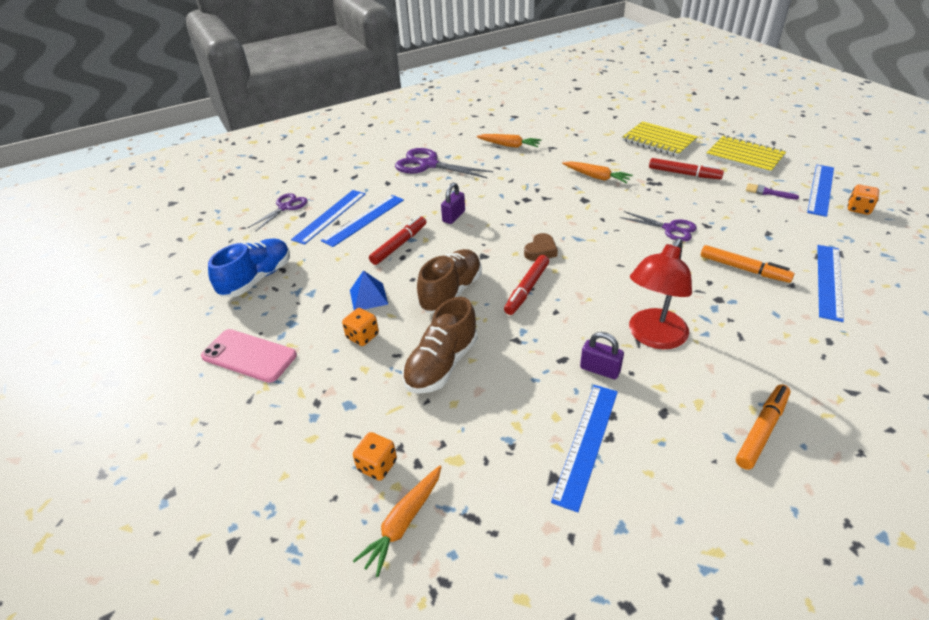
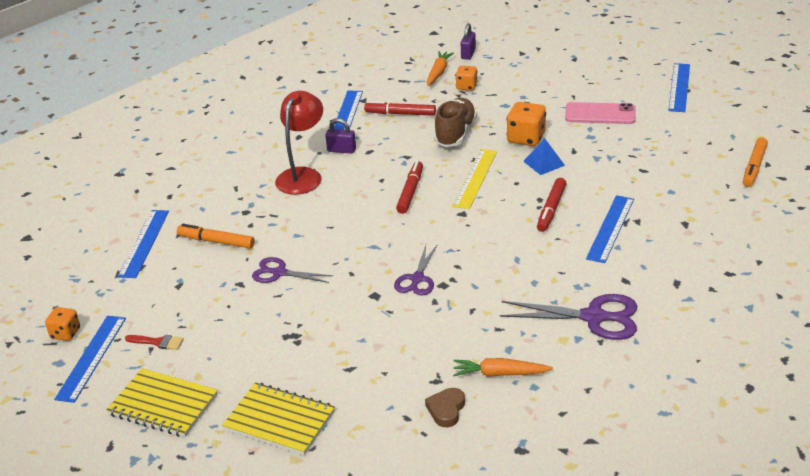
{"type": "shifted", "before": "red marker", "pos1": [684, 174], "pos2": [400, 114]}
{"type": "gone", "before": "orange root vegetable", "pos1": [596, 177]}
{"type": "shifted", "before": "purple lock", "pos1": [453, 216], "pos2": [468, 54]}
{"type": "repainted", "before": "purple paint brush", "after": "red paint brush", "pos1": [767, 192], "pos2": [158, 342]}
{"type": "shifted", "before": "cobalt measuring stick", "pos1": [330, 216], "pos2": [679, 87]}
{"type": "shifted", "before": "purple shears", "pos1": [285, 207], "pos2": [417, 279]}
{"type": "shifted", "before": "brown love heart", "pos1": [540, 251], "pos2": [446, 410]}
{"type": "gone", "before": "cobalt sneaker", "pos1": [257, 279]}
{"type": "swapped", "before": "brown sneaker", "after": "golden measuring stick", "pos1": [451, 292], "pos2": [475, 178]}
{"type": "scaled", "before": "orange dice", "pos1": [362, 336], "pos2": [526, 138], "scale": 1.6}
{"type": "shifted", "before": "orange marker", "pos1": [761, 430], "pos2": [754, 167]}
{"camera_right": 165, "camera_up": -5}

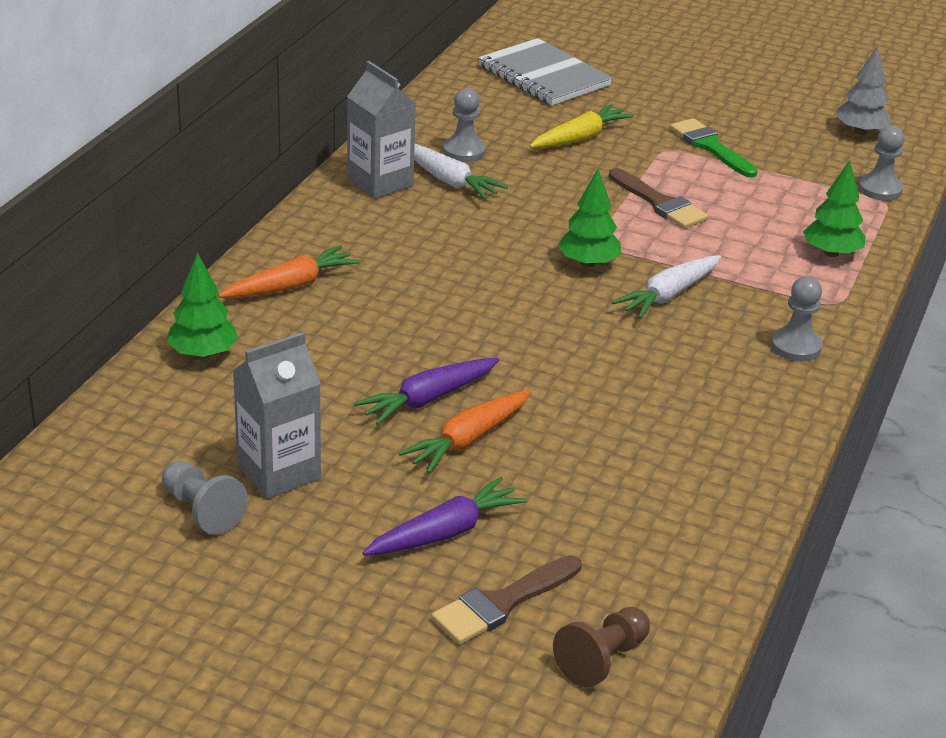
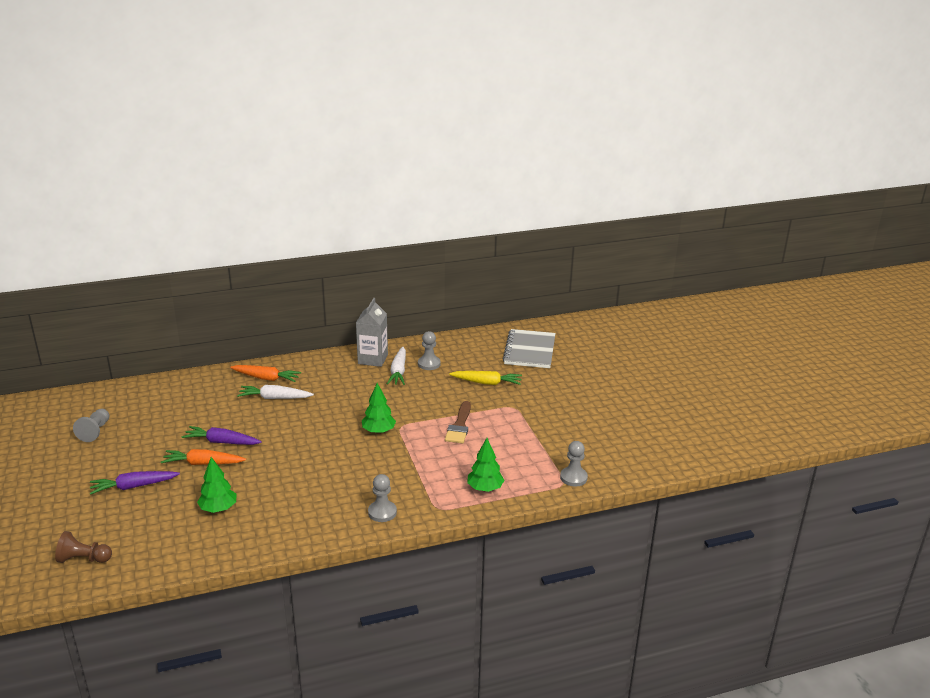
{"type": "gone", "before": "ash-grey toy tree", "pos1": [860, 132]}
{"type": "gone", "before": "leaf-green paint brush", "pos1": [710, 146]}
{"type": "shifted", "before": "leaf-green toy tree", "pos1": [203, 354], "pos2": [218, 509]}
{"type": "shifted", "before": "white root vegetable", "pos1": [668, 295], "pos2": [274, 398]}
{"type": "gone", "before": "ash-grey milk carton", "pos1": [279, 472]}
{"type": "rotated", "before": "purple root vegetable", "pos1": [445, 532], "pos2": [133, 486], "turn": 150}
{"type": "gone", "before": "brown paint brush", "pos1": [502, 603]}
{"camera_right": 50, "camera_up": -5}

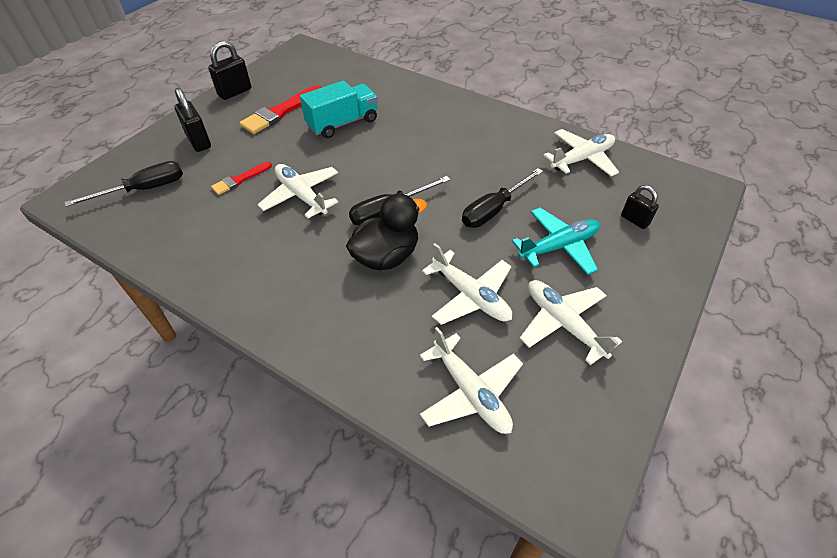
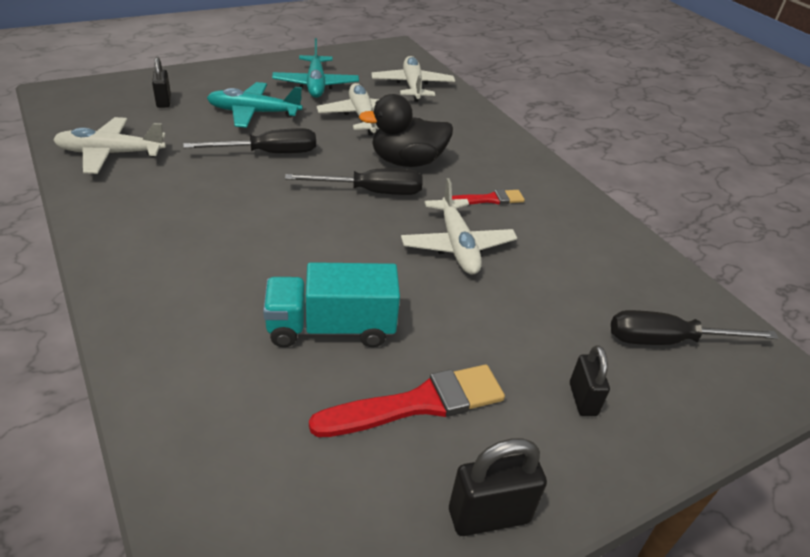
{"type": "scaled", "before": "ebony lock", "pos1": [199, 141], "pos2": [583, 399], "scale": 0.67}
{"type": "shifted", "before": "red paint brush", "pos1": [240, 180], "pos2": [489, 199]}
{"type": "repainted", "before": "white plane", "after": "turquoise plane", "pos1": [563, 324], "pos2": [316, 85]}
{"camera_right": -155, "camera_up": -10}

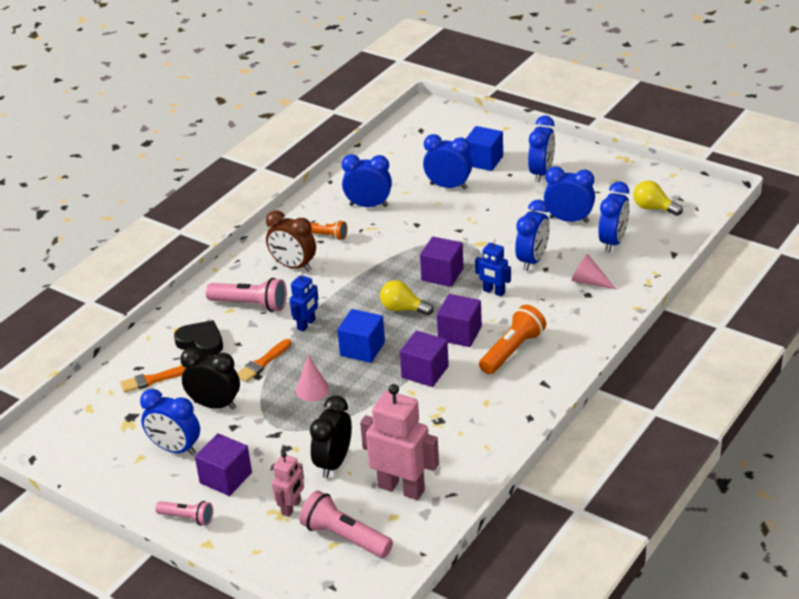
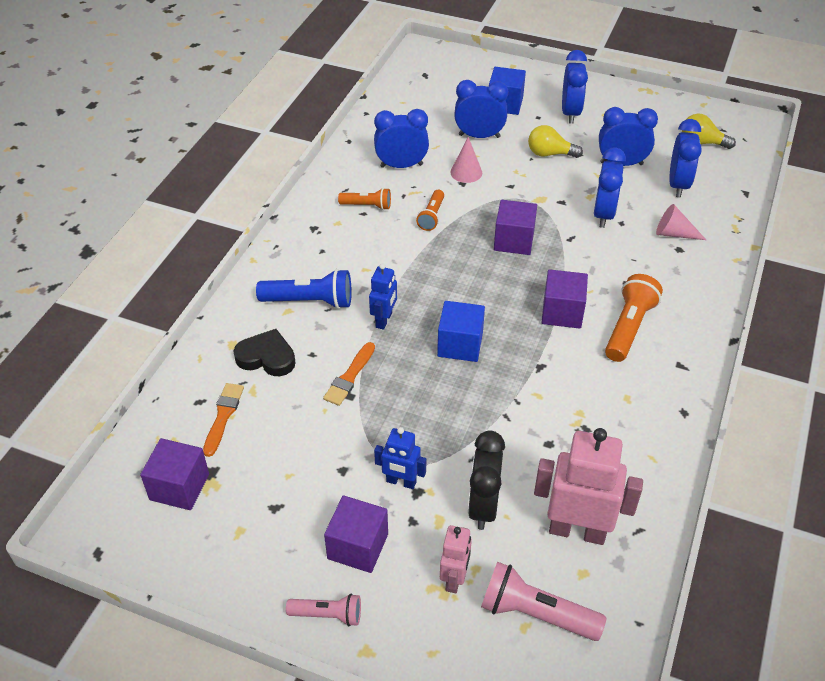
{"type": "gone", "before": "brown clock", "pos1": [293, 266]}
{"type": "shifted", "before": "cobalt toy robot", "pos1": [494, 292], "pos2": [401, 482]}
{"type": "repainted", "before": "rosy flashlight", "after": "cobalt flashlight", "pos1": [250, 305], "pos2": [310, 301]}
{"type": "shifted", "before": "golden light bulb", "pos1": [403, 309], "pos2": [549, 154]}
{"type": "shifted", "before": "purple solid cube", "pos1": [425, 372], "pos2": [179, 487]}
{"type": "gone", "before": "ebony clock", "pos1": [215, 405]}
{"type": "shifted", "before": "rosy solid cone", "pos1": [312, 390], "pos2": [466, 172]}
{"type": "rotated", "before": "orange paint brush", "pos1": [153, 380], "pos2": [223, 416], "turn": 135}
{"type": "gone", "before": "cobalt clock", "pos1": [175, 449]}
{"type": "new", "after": "orange flashlight", "pos2": [432, 216]}
{"camera_right": -15, "camera_up": 10}

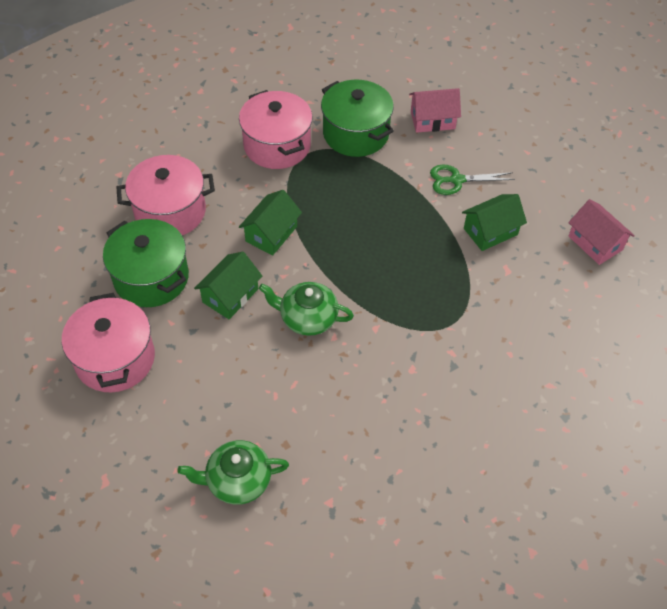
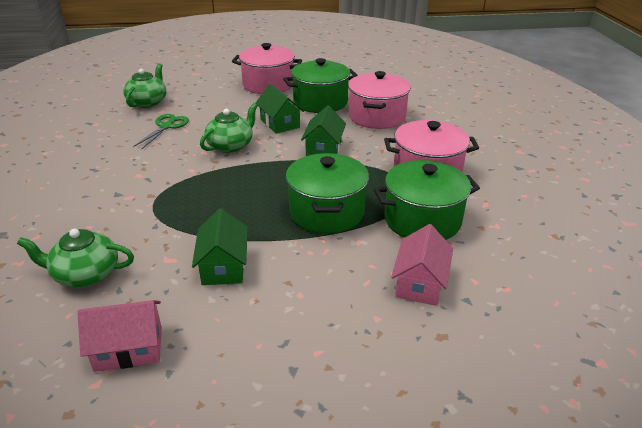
{"type": "shifted", "before": "leaf-green shears", "pos1": [456, 180], "pos2": [166, 126]}
{"type": "rotated", "before": "leaf-green toy house", "pos1": [271, 234], "pos2": [323, 149], "turn": 45}
{"type": "new", "after": "leaf-green stockpot", "pos2": [326, 212]}
{"type": "new", "after": "leaf-green tea pot", "pos2": [85, 274]}
{"camera_right": 115, "camera_up": -20}

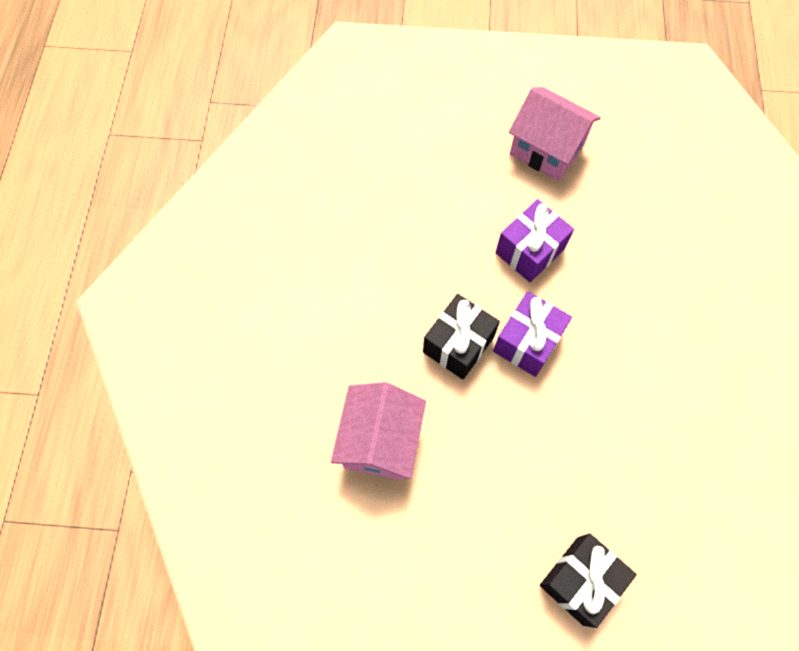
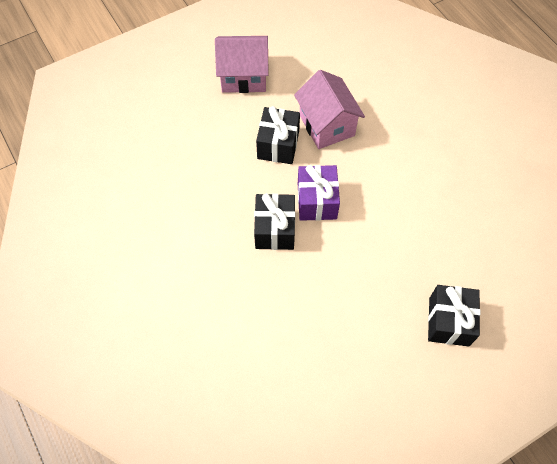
{"type": "repainted", "before": "purple wrapped gift", "after": "ebony wrapped gift", "pos1": [530, 251], "pos2": [278, 145]}
{"type": "shifted", "before": "rosy toy house", "pos1": [380, 441], "pos2": [326, 125]}
{"camera_right": -35, "camera_up": -5}

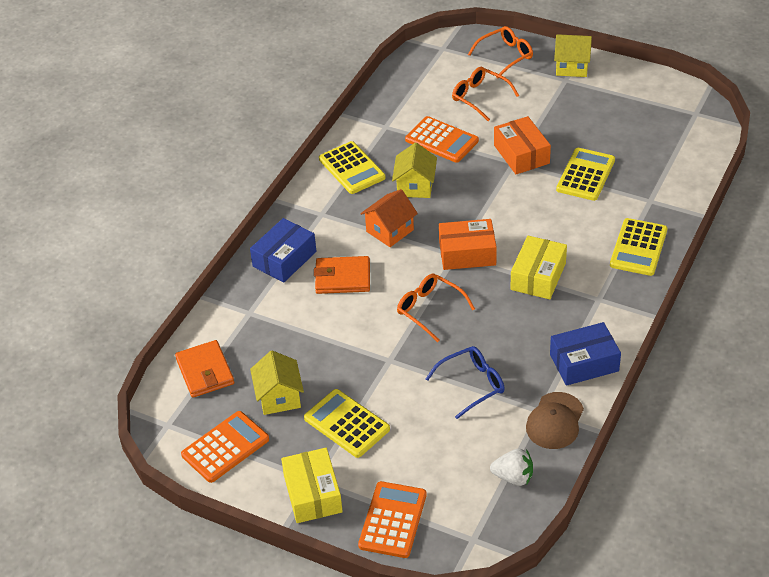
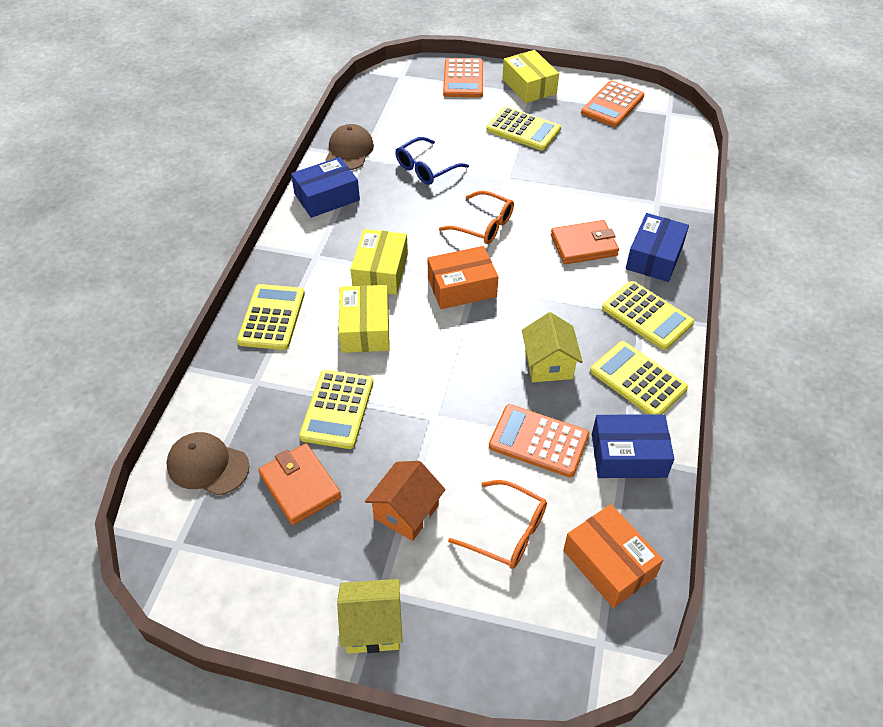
{"type": "gone", "before": "orange glasses", "pos1": [505, 56]}
{"type": "shifted", "before": "orange package", "pos1": [521, 154], "pos2": [609, 563]}
{"type": "shifted", "before": "orange toy house", "pos1": [390, 230], "pos2": [406, 512]}
{"type": "shifted", "before": "orange card wallet", "pos1": [205, 371], "pos2": [300, 486]}
{"type": "gone", "before": "golden toy house", "pos1": [279, 397]}
{"type": "gone", "before": "white berry", "pos1": [513, 477]}
{"type": "new", "after": "golden calculator", "pos2": [647, 316]}
{"type": "new", "after": "golden package", "pos2": [365, 328]}
{"type": "new", "after": "cobalt package", "pos2": [628, 455]}
{"type": "new", "after": "brown baseball cap", "pos2": [207, 465]}
{"camera_right": 165, "camera_up": 5}

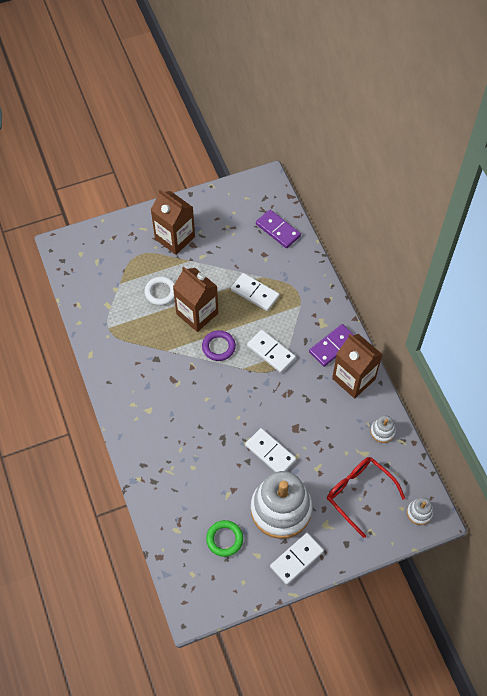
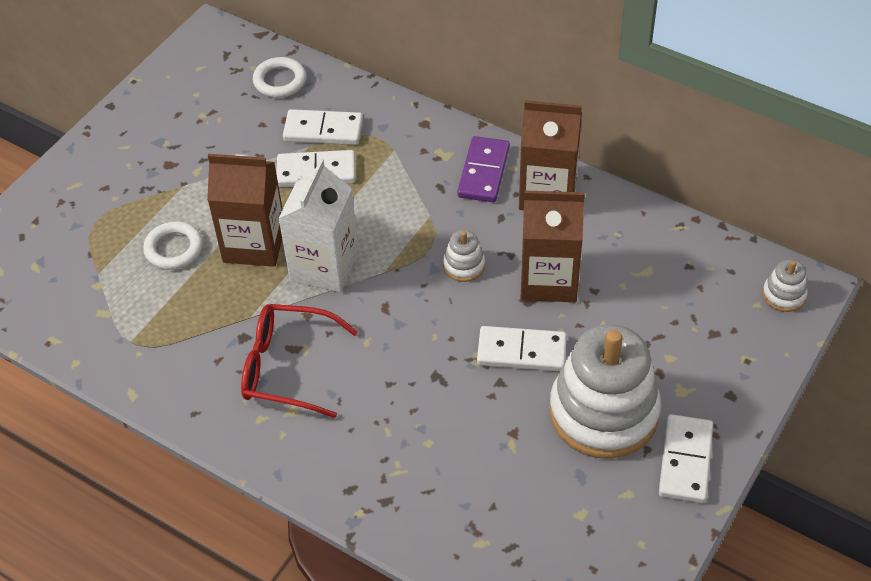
{"type": "shifted", "before": "brown milk carton", "pos1": [175, 238], "pos2": [549, 279]}
{"type": "swapped", "before": "purple domino tile", "after": "white ring", "pos1": [278, 230], "pos2": [280, 81]}
{"type": "swapped", "before": "purple ring", "after": "white milk carton", "pos1": [218, 347], "pos2": [324, 266]}
{"type": "shifted", "before": "white domino tile", "pos1": [271, 352], "pos2": [323, 130]}
{"type": "shifted", "before": "white stacking rings", "pos1": [382, 431], "pos2": [464, 265]}
{"type": "shifted", "before": "red glasses", "pos1": [358, 493], "pos2": [287, 367]}
{"type": "gone", "before": "leaf-green ring", "pos1": [224, 539]}
{"camera_right": -35, "camera_up": -10}

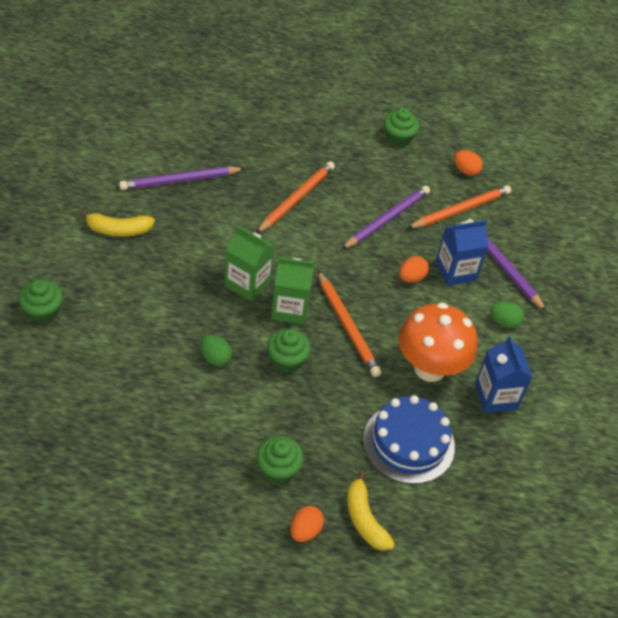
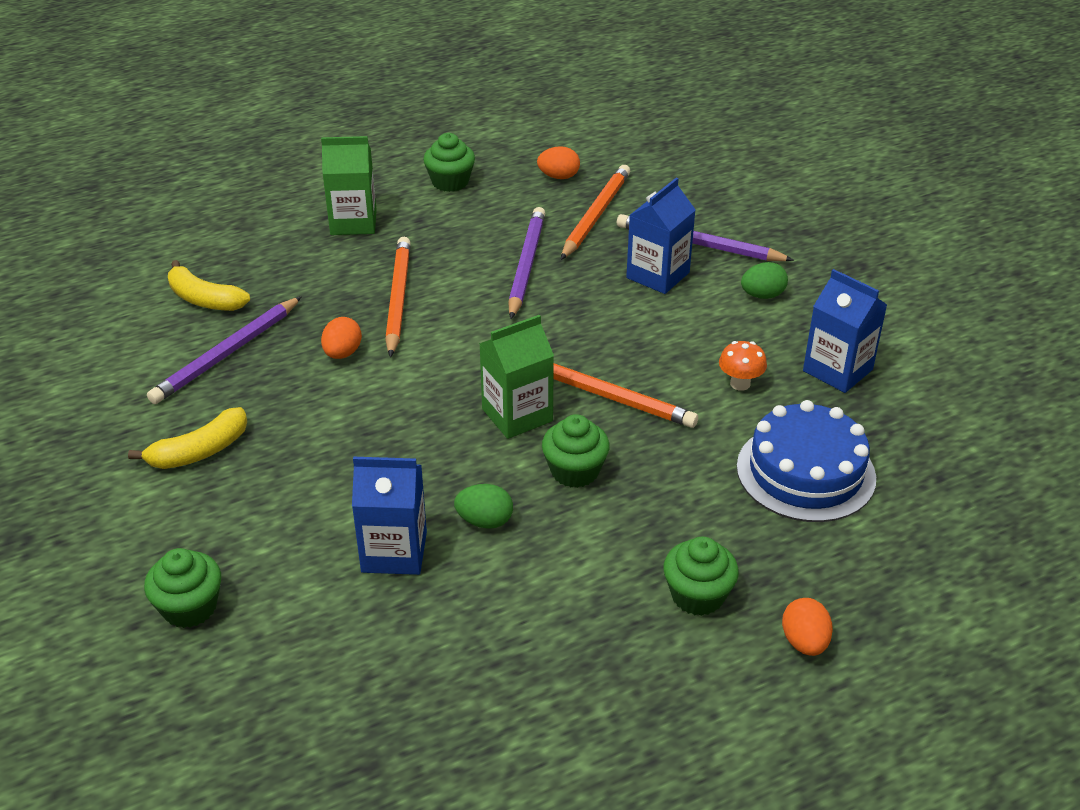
{"type": "shifted", "before": "leaf-green milk carton", "pos1": [247, 283], "pos2": [353, 222]}
{"type": "shifted", "before": "orange egg", "pos1": [411, 278], "pos2": [342, 353]}
{"type": "scaled", "before": "orange mushroom", "pos1": [429, 368], "pos2": [740, 384], "scale": 0.42}
{"type": "shifted", "before": "golden banana fruit", "pos1": [364, 519], "pos2": [204, 299]}
{"type": "new", "after": "cobalt milk carton", "pos2": [394, 552]}
{"camera_right": -30, "camera_up": -10}

